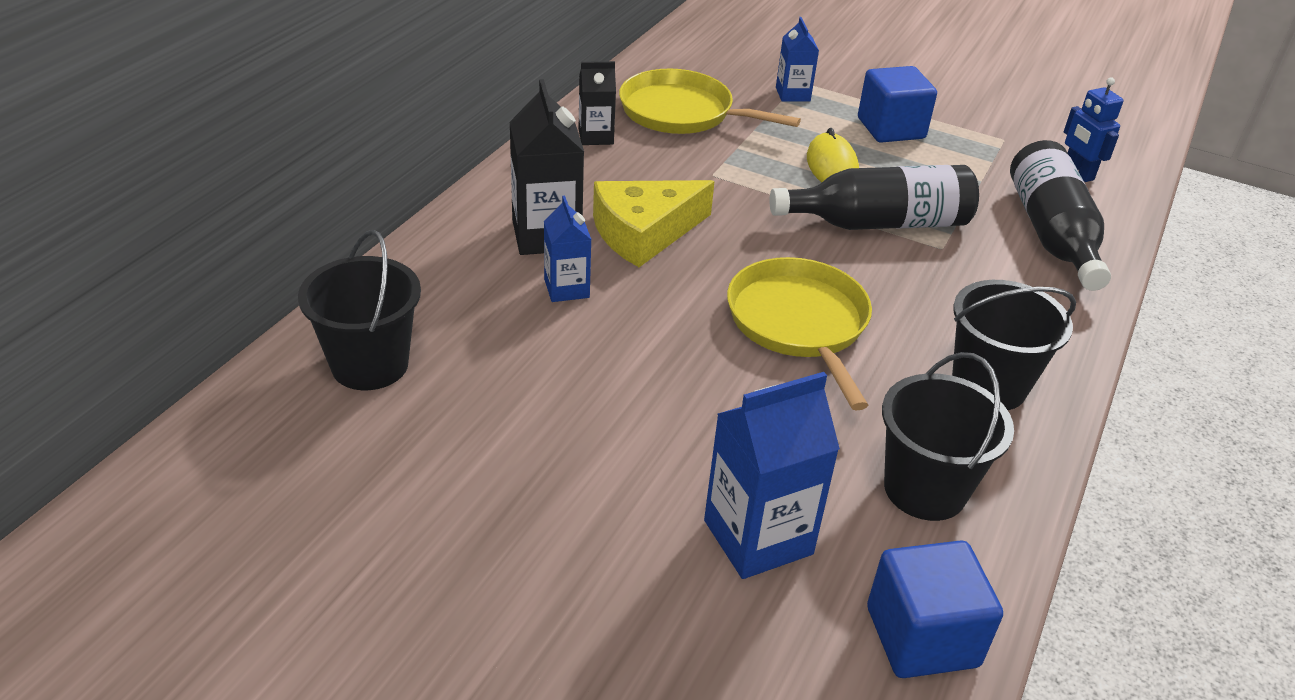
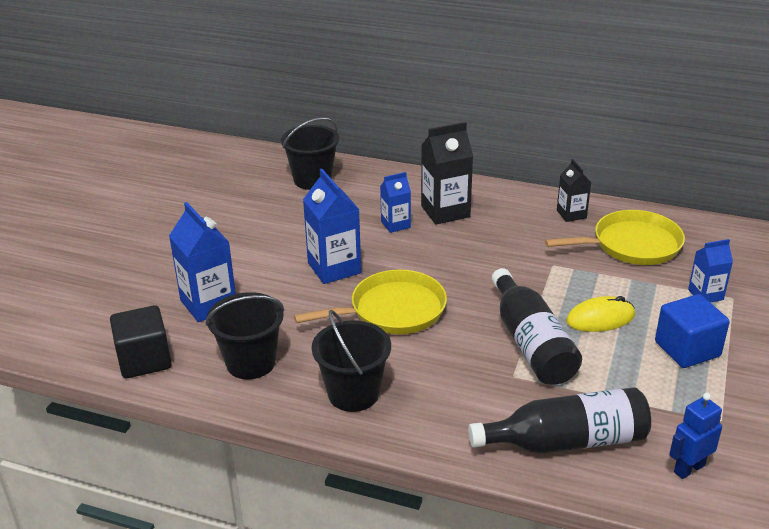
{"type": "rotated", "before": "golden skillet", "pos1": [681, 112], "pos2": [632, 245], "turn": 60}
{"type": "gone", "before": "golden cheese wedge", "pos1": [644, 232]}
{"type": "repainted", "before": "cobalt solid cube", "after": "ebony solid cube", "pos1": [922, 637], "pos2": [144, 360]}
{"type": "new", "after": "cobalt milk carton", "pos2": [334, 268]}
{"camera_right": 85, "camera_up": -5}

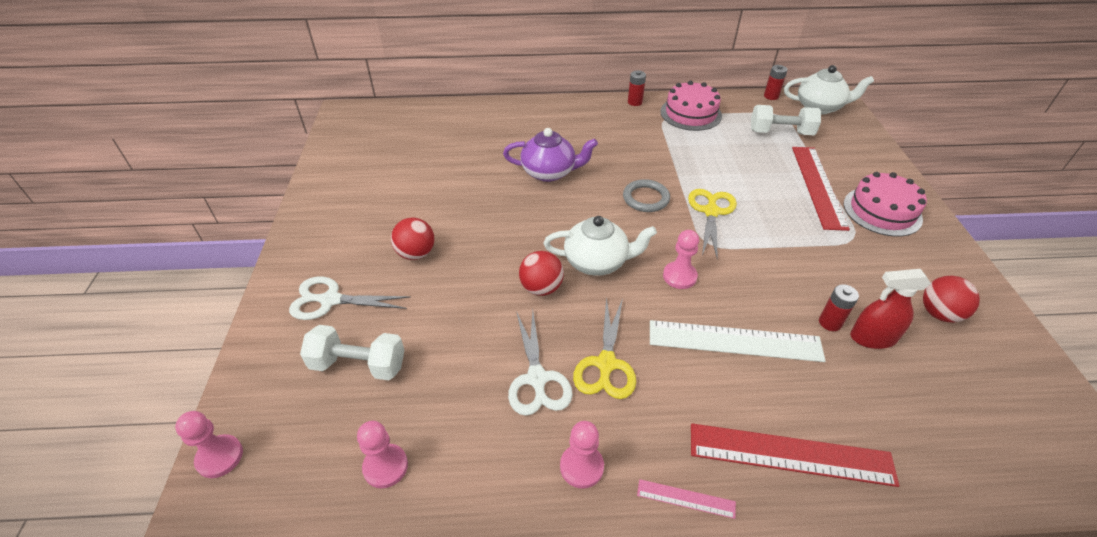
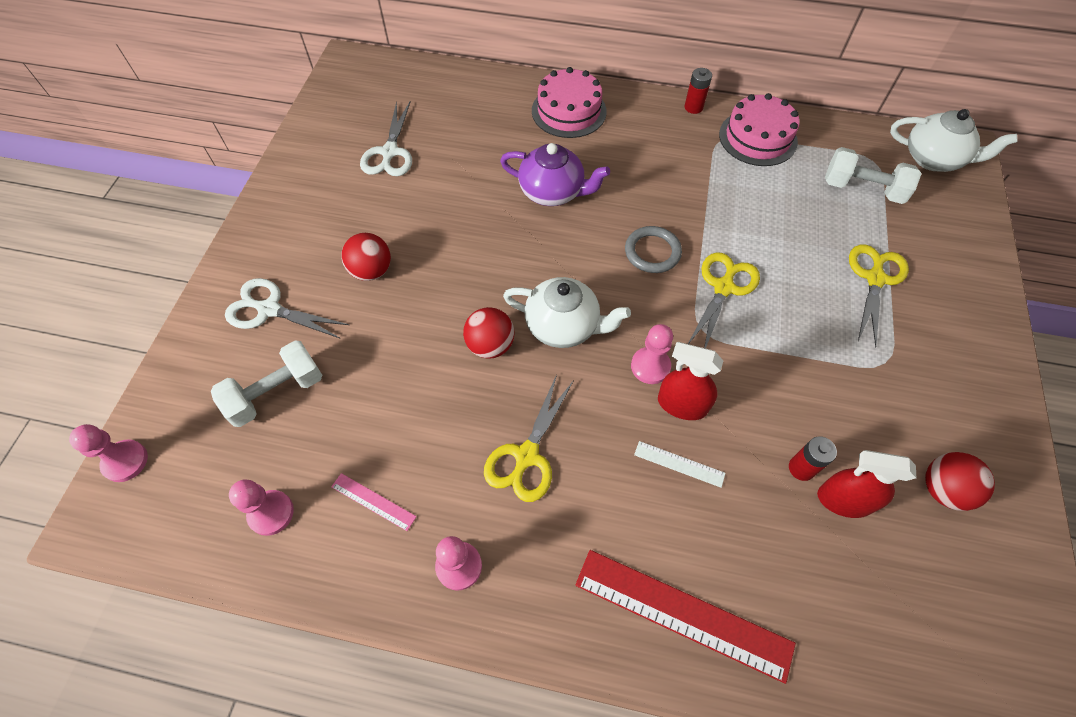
{"type": "gone", "before": "red battery", "pos1": [771, 96]}
{"type": "swapped", "before": "red measuring stick", "after": "golden shears", "pos1": [818, 186], "pos2": [875, 278]}
{"type": "shifted", "before": "rosy cake", "pos1": [882, 211], "pos2": [569, 111]}
{"type": "shifted", "before": "white shears", "pos1": [537, 379], "pos2": [390, 152]}
{"type": "scaled", "before": "white measuring stick", "pos1": [734, 341], "pos2": [679, 464], "scale": 0.46}
{"type": "rotated", "before": "white hand weight", "pos1": [358, 365], "pos2": [276, 393], "turn": -60}
{"type": "shifted", "before": "rosy measuring stick", "pos1": [686, 498], "pos2": [373, 501]}
{"type": "new", "after": "red spray cleaner", "pos2": [681, 405]}
{"camera_right": 15, "camera_up": 15}

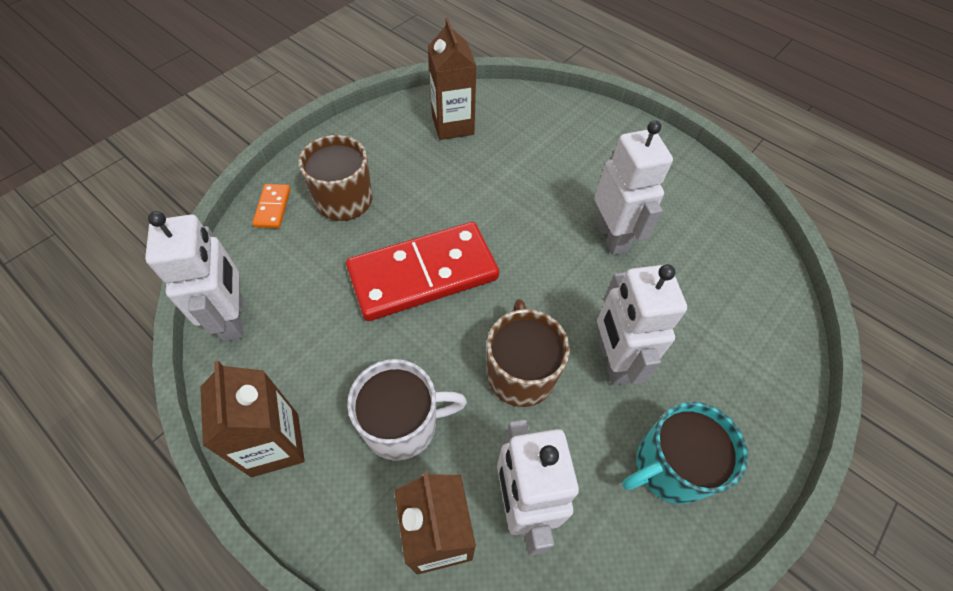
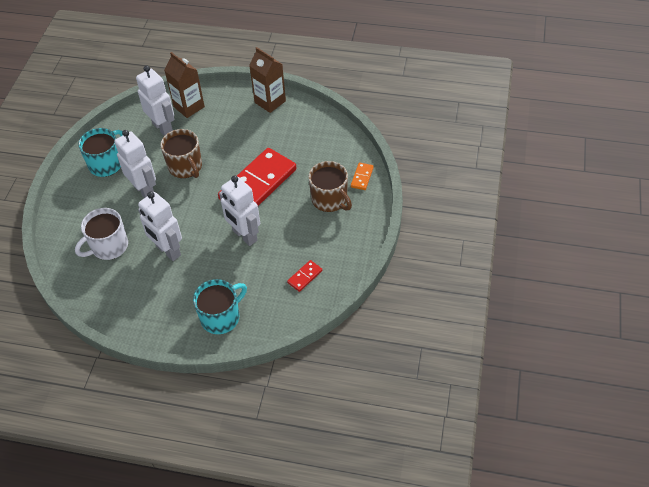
{"type": "swapped", "before": "brown milk carton", "after": "red domino tile", "pos1": [453, 125], "pos2": [305, 277]}
{"type": "rotated", "before": "orange domino tile", "pos1": [273, 207], "pos2": [362, 177], "turn": 45}
{"type": "shifted", "before": "white toy robot", "pos1": [234, 318], "pos2": [244, 236]}
{"type": "shifted", "before": "white coffee mug", "pos1": [402, 424], "pos2": [109, 246]}
{"type": "new", "after": "turquoise coffee mug", "pos2": [221, 317]}
{"camera_right": 155, "camera_up": -5}

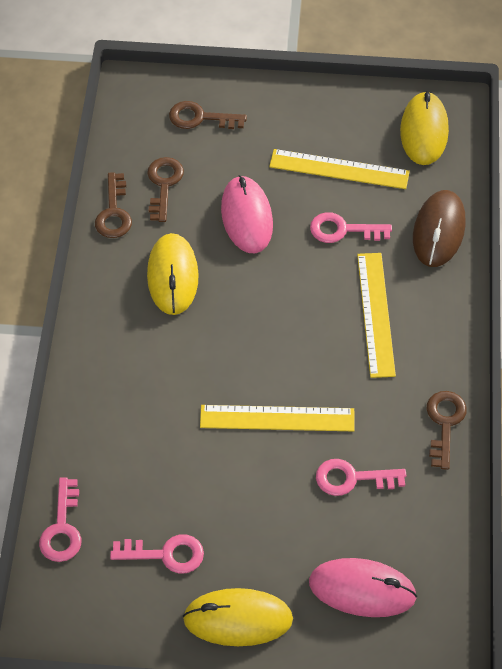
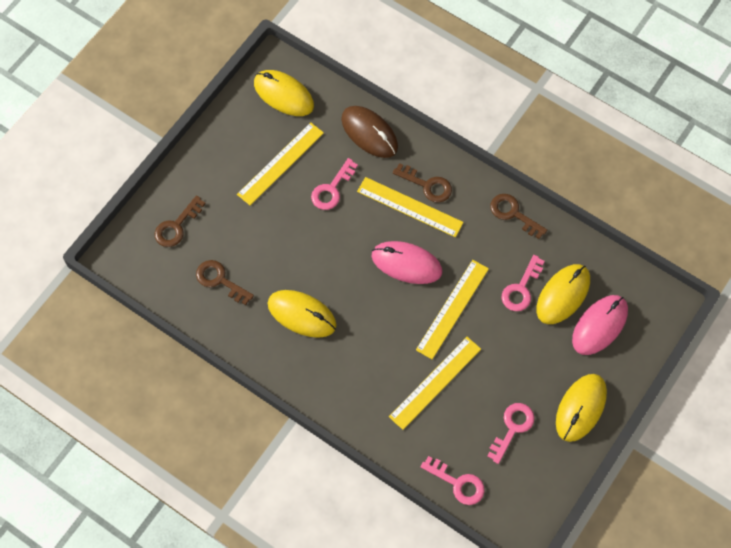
{"type": "shifted", "before": "brown key", "pos1": [114, 212], "pos2": [427, 185]}
{"type": "shifted", "before": "rosy computer mouse", "pos1": [247, 217], "pos2": [406, 264]}
{"type": "new", "after": "golden computer mouse", "pos2": [563, 295]}
{"type": "new", "after": "golden measuring stick", "pos2": [435, 382]}
{"camera_right": -60, "camera_up": 10}

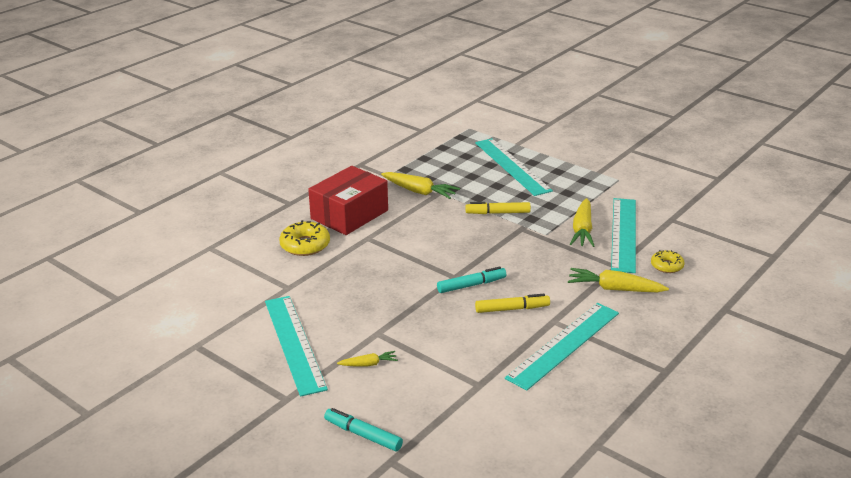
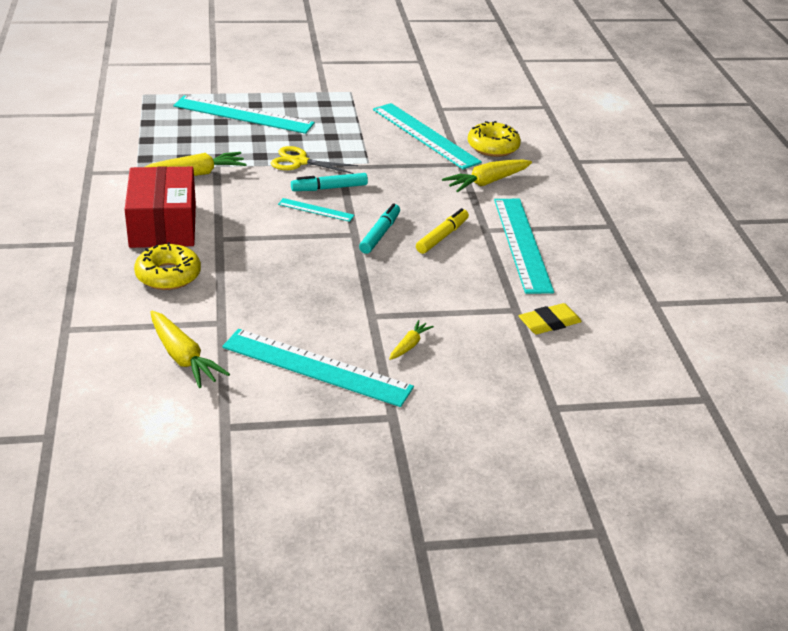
{"type": "shifted", "before": "golden root vegetable", "pos1": [582, 230], "pos2": [183, 357]}
{"type": "swapped", "before": "golden marker", "after": "golden shears", "pos1": [498, 213], "pos2": [299, 162]}
{"type": "scaled", "before": "golden glazed donut", "pos1": [667, 266], "pos2": [493, 147], "scale": 1.59}
{"type": "shifted", "before": "turquoise marker", "pos1": [363, 435], "pos2": [329, 188]}
{"type": "new", "after": "turquoise measuring stick", "pos2": [316, 210]}
{"type": "new", "after": "golden pencil eraser", "pos2": [549, 323]}
{"camera_right": -50, "camera_up": 5}

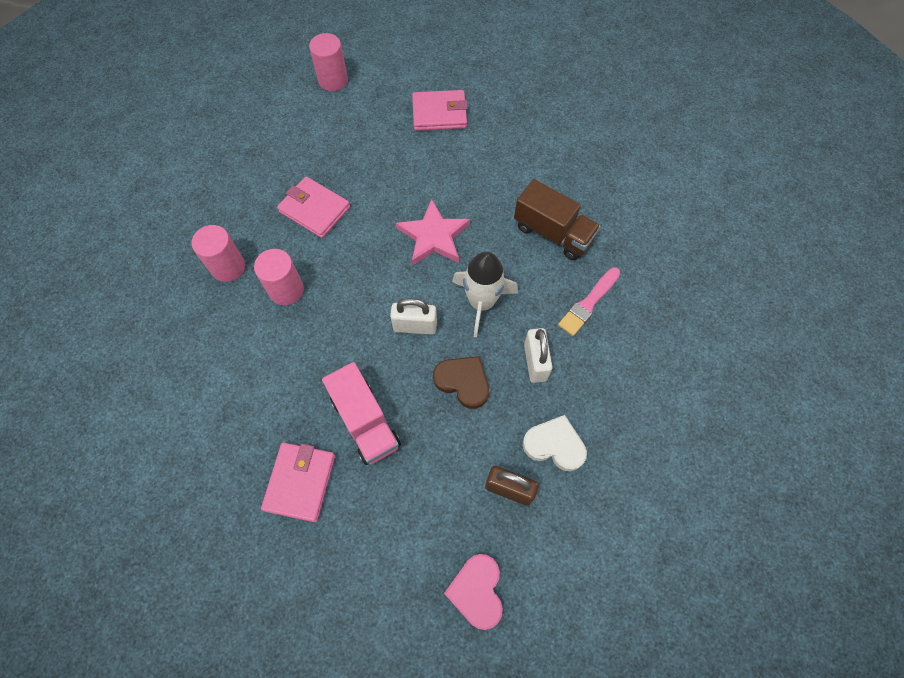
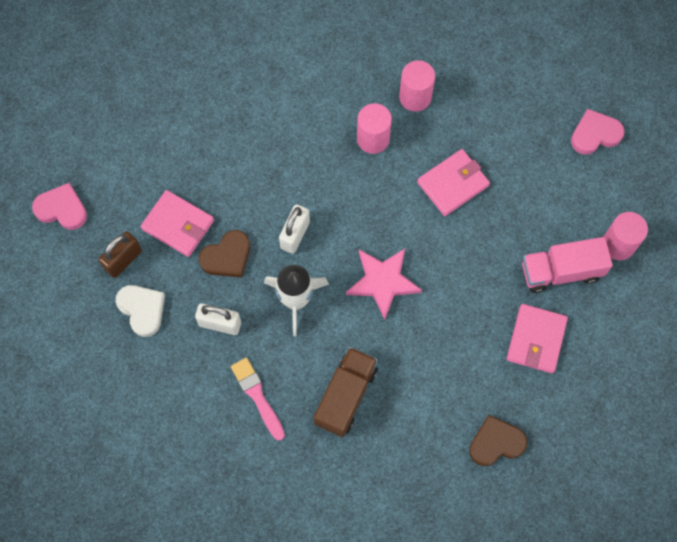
{"type": "rotated", "before": "brown toy truck", "pos1": [553, 233], "pos2": [345, 396], "turn": 150}
{"type": "shifted", "before": "rosy toy truck", "pos1": [365, 421], "pos2": [561, 271]}
{"type": "rotated", "before": "white love heart", "pos1": [554, 445], "pos2": [142, 310], "turn": -75}
{"type": "shifted", "before": "rosy card wallet", "pos1": [300, 482], "pos2": [178, 225]}
{"type": "new", "after": "rosy love heart", "pos2": [595, 134]}
{"type": "new", "after": "brown love heart", "pos2": [496, 442]}
{"camera_right": 110, "camera_up": 5}

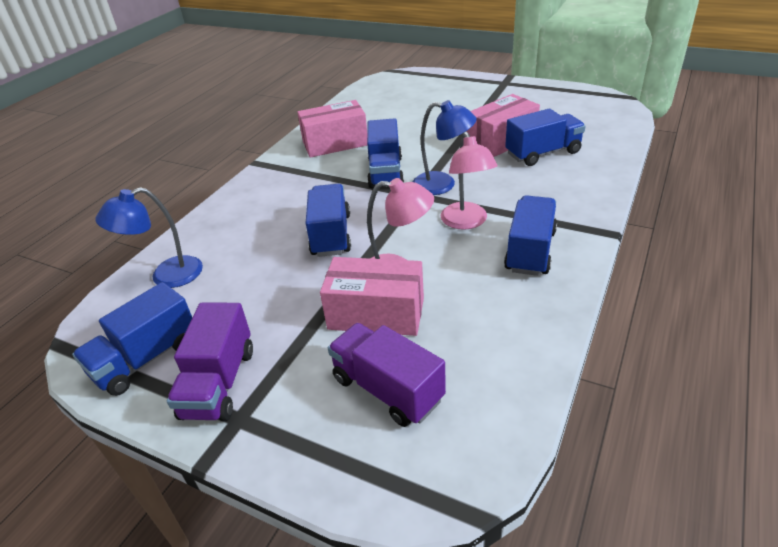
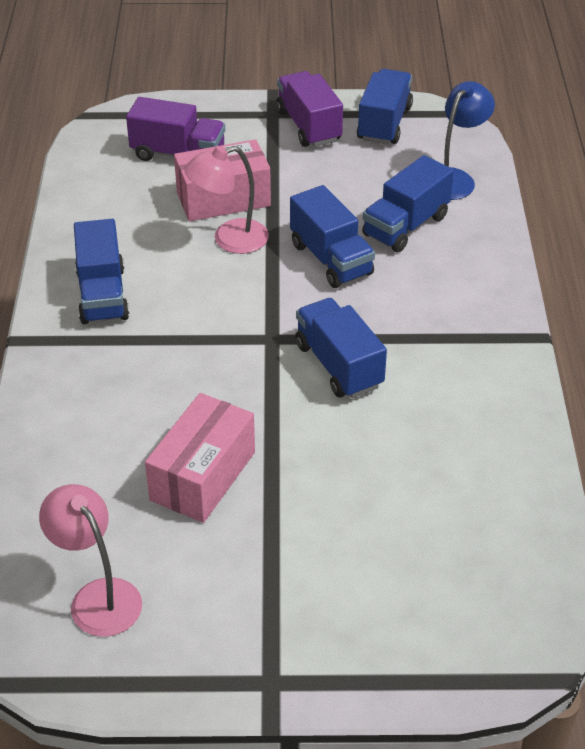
{"type": "gone", "before": "rosy package", "pos1": [335, 143]}
{"type": "gone", "before": "cobalt reading lamp", "pos1": [443, 185]}
{"type": "shifted", "before": "cobalt toy truck", "pos1": [543, 153], "pos2": [405, 226]}
{"type": "shifted", "before": "rosy reading lamp", "pos1": [466, 222], "pos2": [98, 596]}
{"camera_right": 150, "camera_up": 5}

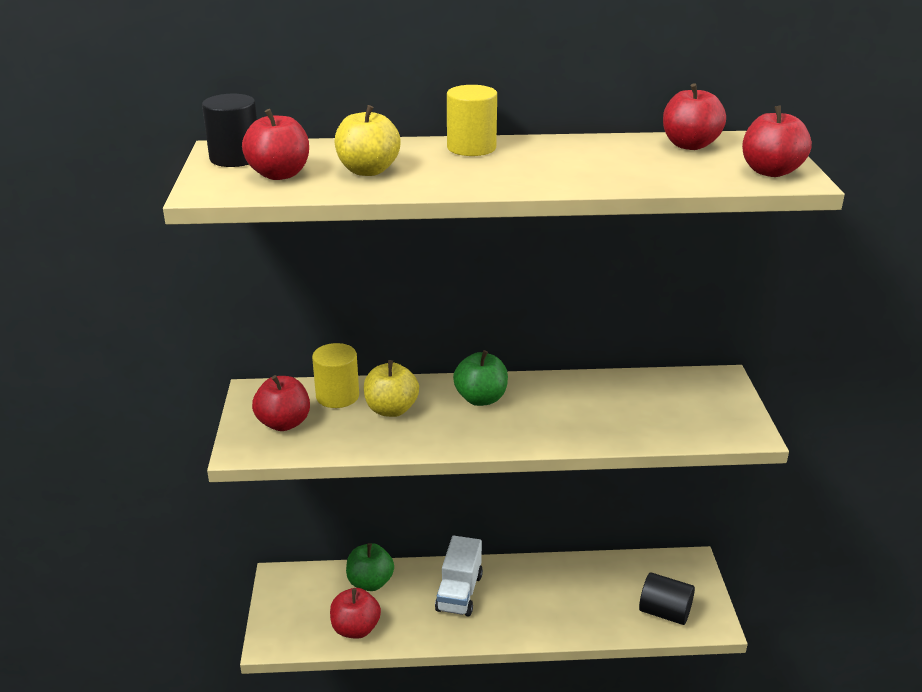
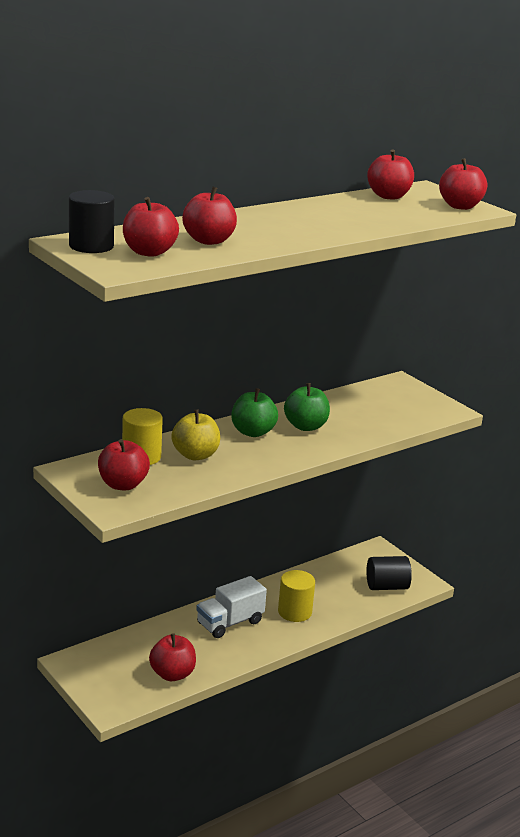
{"type": "shifted", "before": "golden cylinder shape", "pos1": [471, 148], "pos2": [294, 612]}
{"type": "repainted", "before": "golden apple", "after": "red apple", "pos1": [368, 171], "pos2": [209, 241]}
{"type": "rotated", "before": "white toy truck", "pos1": [459, 592], "pos2": [230, 623], "turn": 75}
{"type": "shifted", "before": "leaf-green apple", "pos1": [370, 582], "pos2": [305, 426]}
{"camera_right": -35, "camera_up": -5}

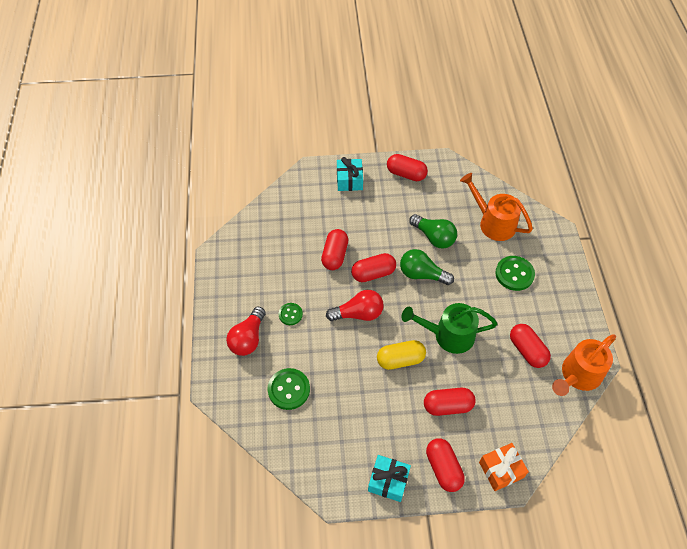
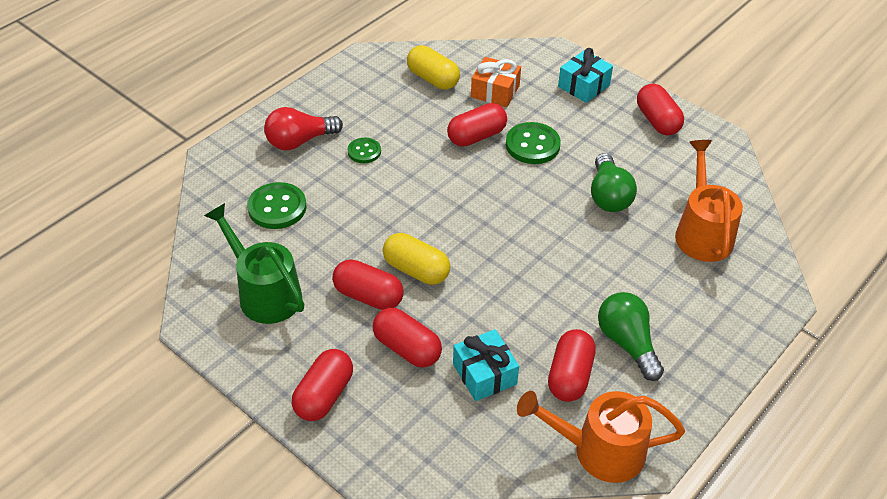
{"type": "shifted", "before": "leaf-green light bulb", "pos1": [422, 274], "pos2": [627, 343]}
{"type": "shifted", "before": "red pill shape", "pos1": [373, 273], "pos2": [368, 296]}
{"type": "shifted", "before": "leaf-green button", "pos1": [514, 274], "pos2": [532, 145]}
{"type": "gone", "before": "red light bulb", "pos1": [358, 313]}
{"type": "shifted", "before": "leaf-green watering pot", "pos1": [448, 335], "pos2": [264, 292]}
{"type": "shifted", "before": "orange wrapped gift", "pos1": [501, 470], "pos2": [495, 91]}
{"type": "shifted", "before": "turquoise wrapped gift", "pos1": [388, 481], "pos2": [484, 374]}
{"type": "new", "after": "golden pill shape", "pos2": [433, 79]}
{"camera_right": 45, "camera_up": -10}

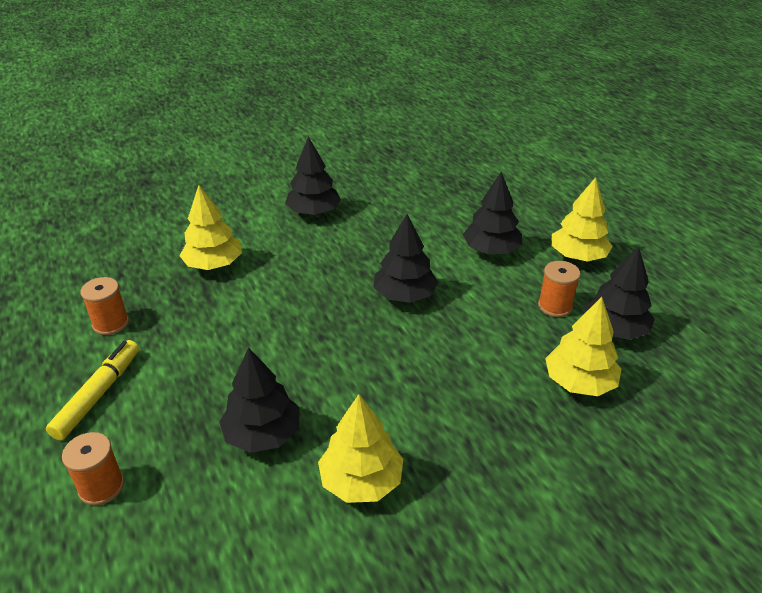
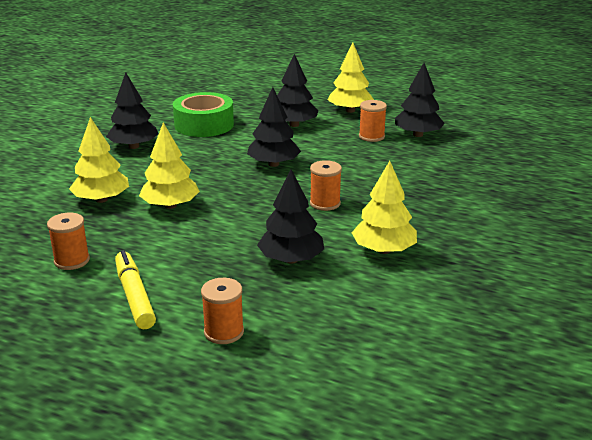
{"type": "shifted", "before": "golden toy tree", "pos1": [579, 382], "pos2": [170, 206]}
{"type": "new", "after": "leaf-green roll of tape", "pos2": [204, 125]}
{"type": "new", "after": "orange spool", "pos2": [325, 203]}
{"camera_right": -40, "camera_up": -10}

